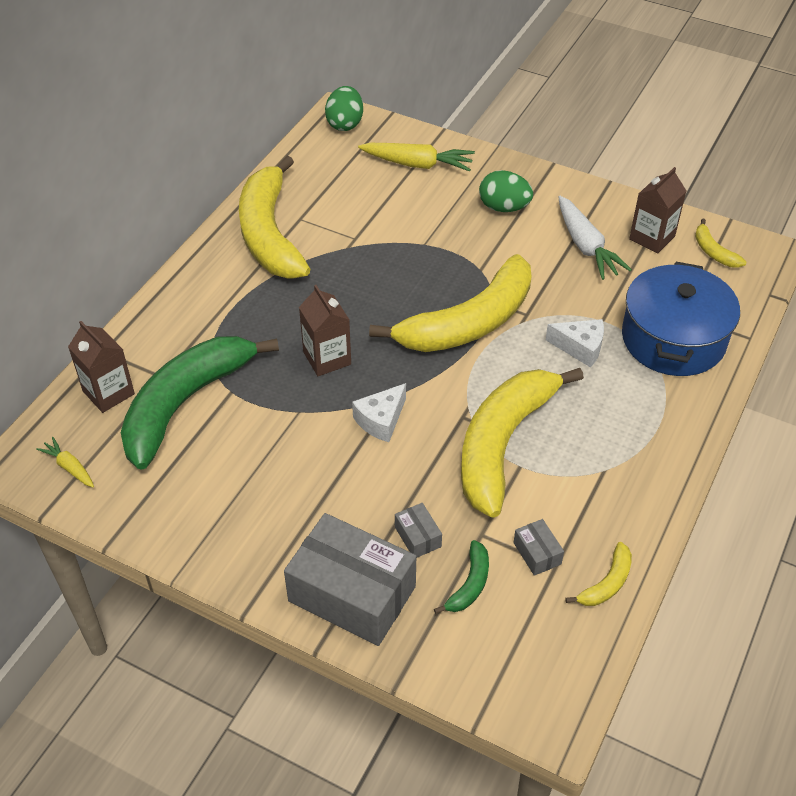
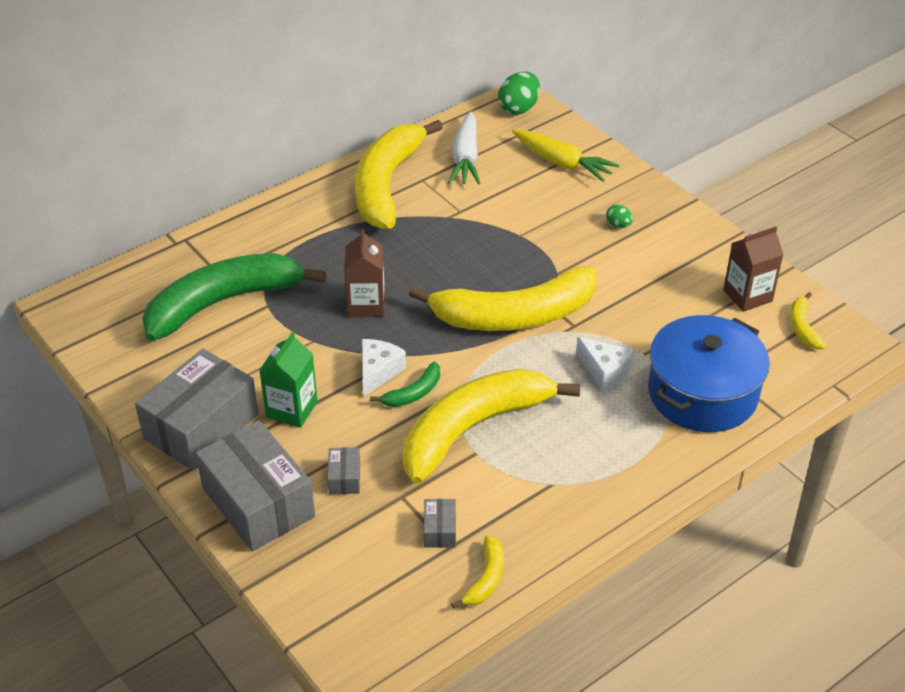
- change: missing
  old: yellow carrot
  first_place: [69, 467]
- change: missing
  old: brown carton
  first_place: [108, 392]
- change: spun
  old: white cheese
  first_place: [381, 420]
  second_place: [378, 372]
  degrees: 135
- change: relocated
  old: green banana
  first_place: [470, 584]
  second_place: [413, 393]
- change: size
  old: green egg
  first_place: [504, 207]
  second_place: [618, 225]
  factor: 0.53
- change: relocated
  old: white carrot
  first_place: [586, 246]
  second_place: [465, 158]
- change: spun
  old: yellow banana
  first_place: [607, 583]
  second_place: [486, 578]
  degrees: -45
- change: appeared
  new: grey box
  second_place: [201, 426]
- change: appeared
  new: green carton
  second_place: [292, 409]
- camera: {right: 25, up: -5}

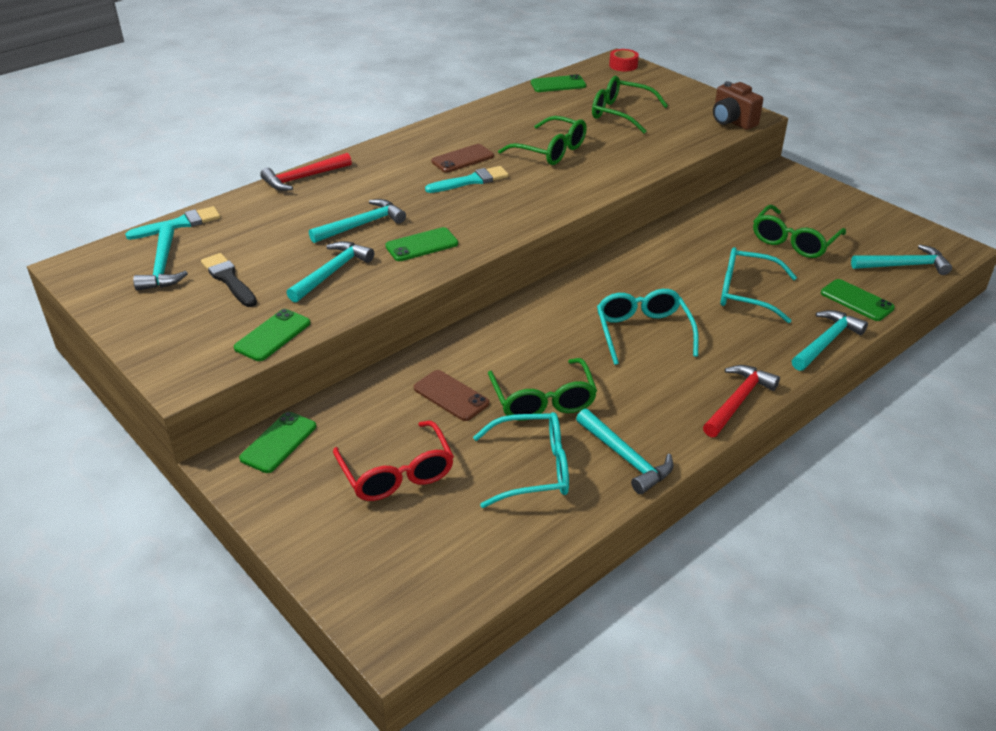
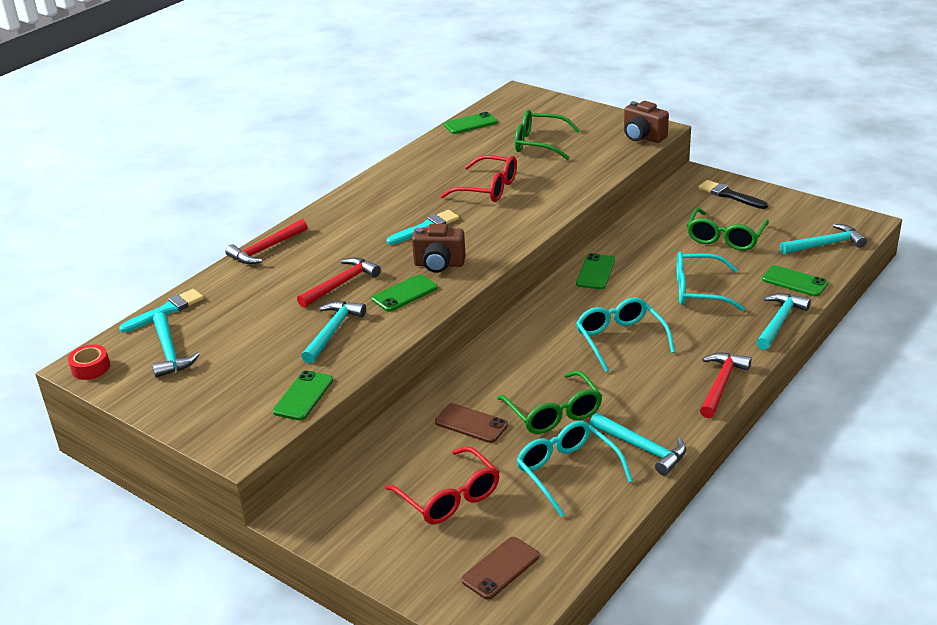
- change: relocated
  old: black brush
  first_place: [229, 279]
  second_place: [730, 195]
- change: relocated
  old: green phone
  first_place: [278, 442]
  second_place: [595, 272]
- change: colour
  old: turquoise hammer
  new: red hammer
  first_place: [361, 225]
  second_place: [341, 284]
- change: relocated
  old: brown phone
  first_place: [462, 159]
  second_place: [500, 568]
- change: spun
  old: turquoise glasses
  first_place: [533, 469]
  second_place: [567, 471]
  degrees: -105
- change: colour
  old: green glasses
  new: red glasses
  first_place: [551, 151]
  second_place: [488, 188]
- change: relocated
  old: red tape
  first_place: [623, 65]
  second_place: [90, 368]
- change: appeared
  new: brown camera
  second_place: [439, 264]
- camera: {right: -10, up: -5}

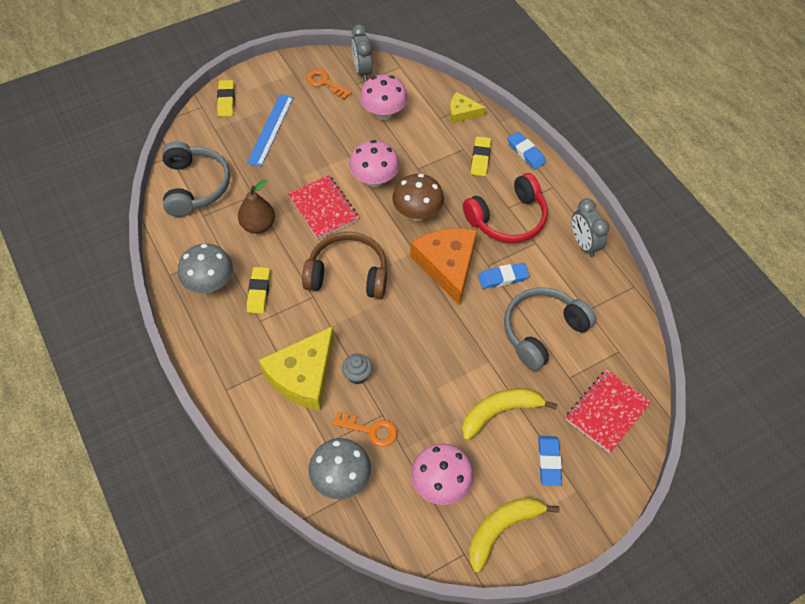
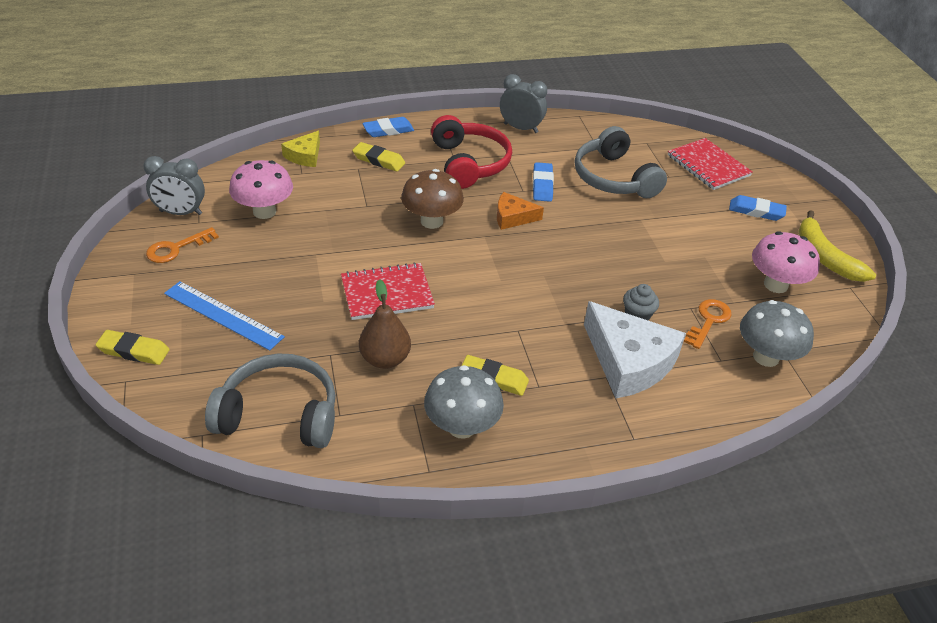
- change: colour
  old: yellow cheese
  new: white cheese
  first_place: [303, 376]
  second_place: [629, 361]
- change: missing
  old: brown headphones
  first_place: [348, 274]
- change: missing
  old: pink mushroom
  first_place: [374, 179]
- change: size
  old: orange cheese
  first_place: [447, 265]
  second_place: [513, 217]
  factor: 0.53
- change: missing
  old: yellow banana
  first_place: [499, 412]
- change: spun
  old: grey clock
  first_place: [583, 244]
  second_place: [520, 128]
  degrees: -150
- camera: {right: -75, up: -15}

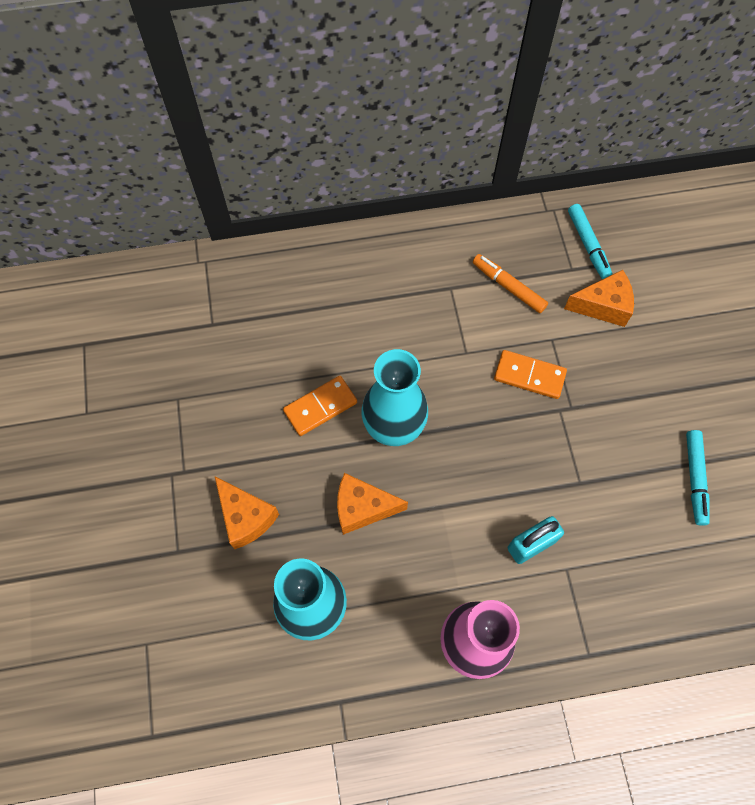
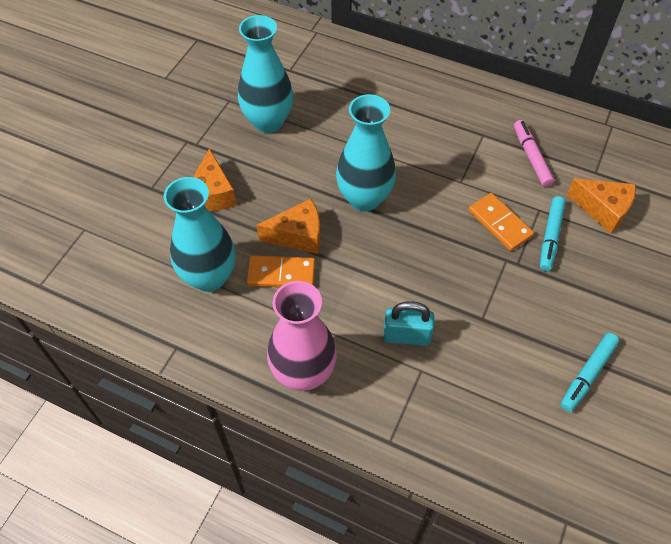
- change: relocated
  old: orange domino
  first_place: [320, 407]
  second_place: [281, 273]
- change: spun
  old: orange cheese
  first_place: [362, 508]
  second_place: [298, 235]
  degrees: 135
- change: colour
  old: orange marker
  new: pink marker
  first_place: [508, 287]
  second_place: [531, 157]
- change: relocated
  old: turquoise marker
  first_place: [588, 245]
  second_place: [550, 237]
- change: appeared
  new: turquoise vase
  second_place: [268, 122]
- camera: {right: 35, up: -10}

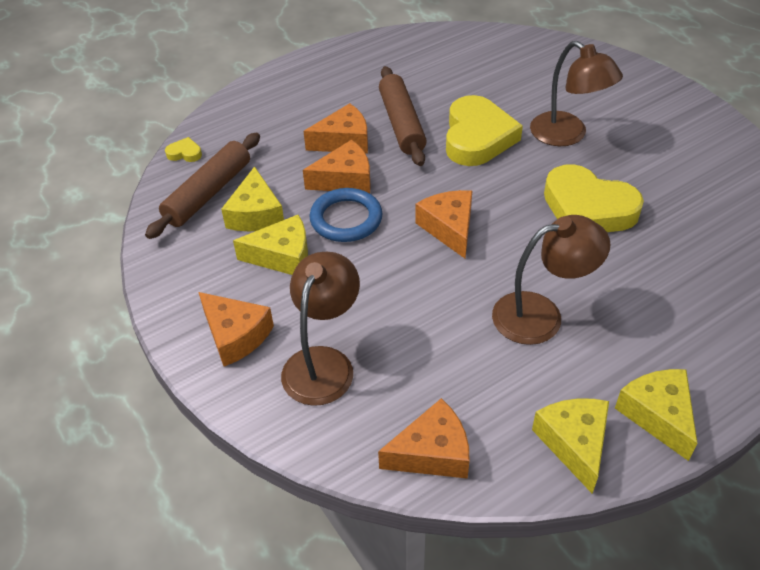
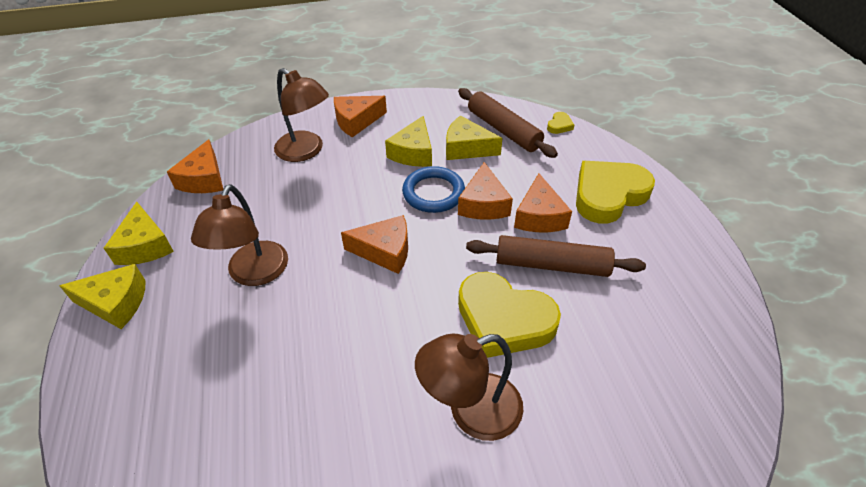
- change: spun
  old: yellow cheese
  first_place: [574, 443]
  second_place: [144, 246]
  degrees: 60
- change: relocated
  old: yellow heart
  first_place: [587, 208]
  second_place: [608, 195]
- camera: {right: 110, up: 0}

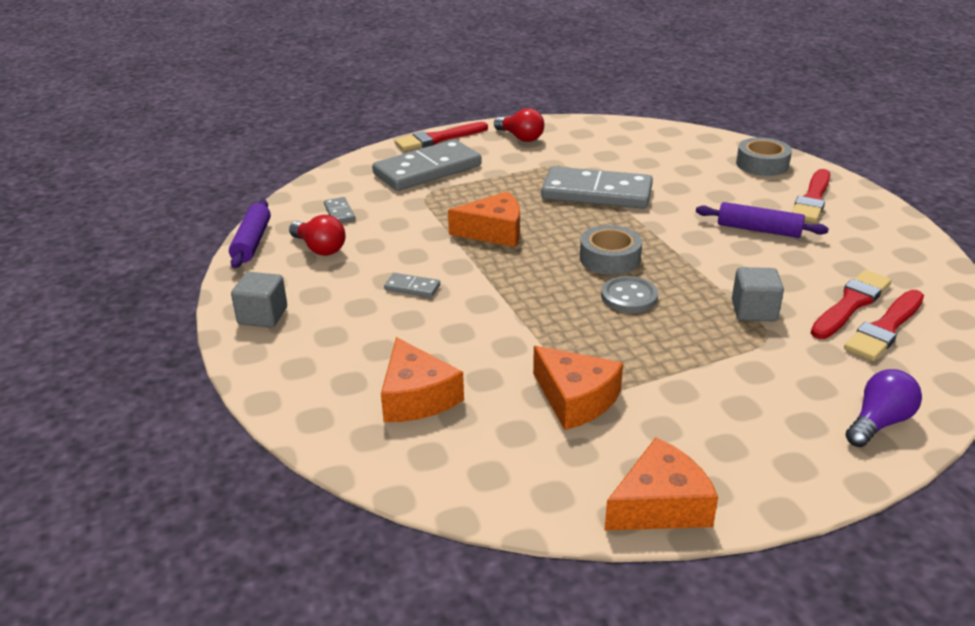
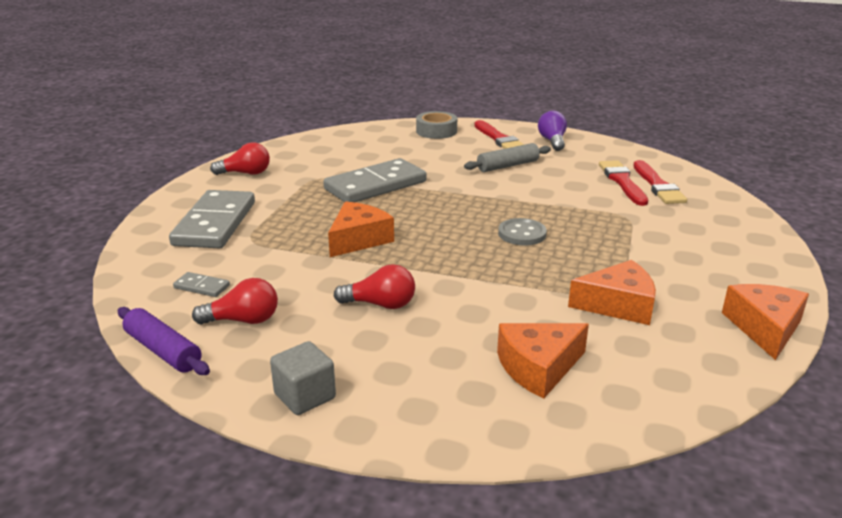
- change: spun
  old: orange cheese
  first_place: [416, 397]
  second_place: [538, 368]
  degrees: 135
- change: exchanged
  old: grey domino
  new: red light bulb
  first_place: [412, 287]
  second_place: [380, 304]
- change: missing
  old: red brush
  first_place: [438, 139]
- change: missing
  old: grey tape
  first_place: [610, 258]
- change: colour
  old: purple rolling pin
  new: grey rolling pin
  first_place: [758, 230]
  second_place: [508, 166]
- change: missing
  old: grey cube
  first_place: [754, 311]
- change: relocated
  old: purple light bulb
  first_place: [879, 422]
  second_place: [552, 141]
- camera: {right: -50, up: -5}

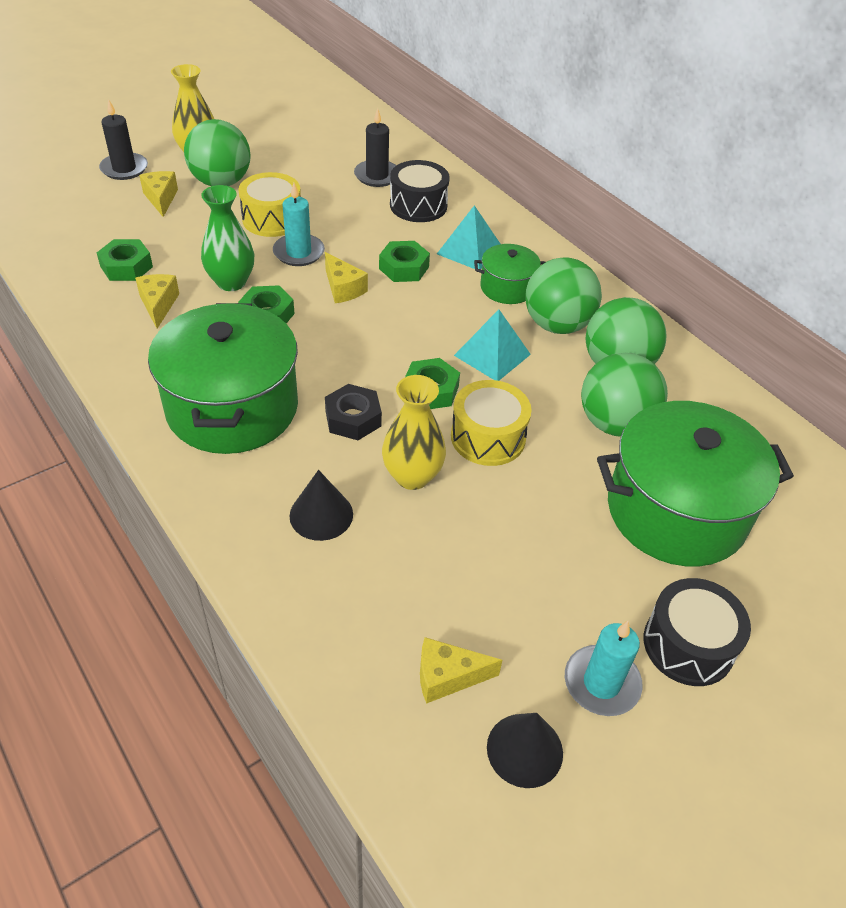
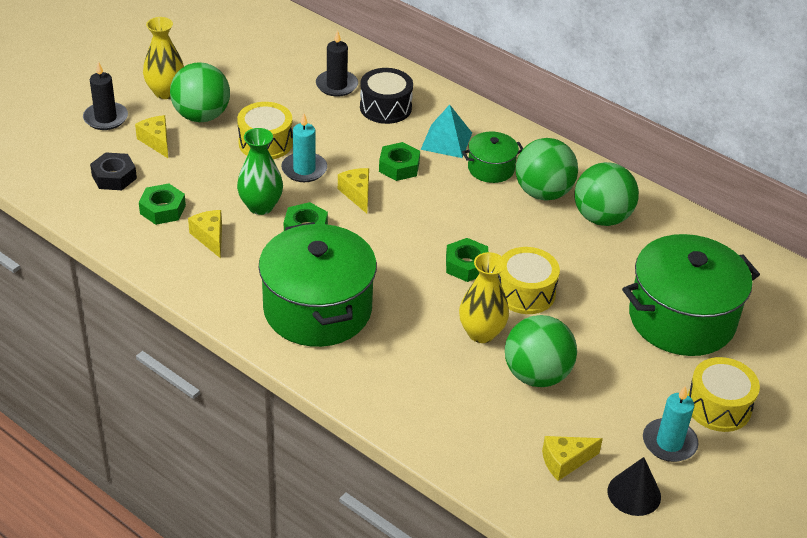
- change: missing
  old: black cone
  first_place: [321, 514]
- change: spun
  old: yellow cheese
  first_place: [343, 288]
  second_place: [357, 194]
  degrees: -150
- change: relocated
  old: black nut
  first_place: [353, 418]
  second_place: [114, 177]
- change: missing
  old: turquoise pyramid
  first_place: [492, 354]
- change: relocated
  old: green ball
  first_place: [615, 423]
  second_place: [536, 375]
- change: colour
  old: black drum
  new: yellow drum
  first_place: [688, 645]
  second_place: [718, 406]
- camera: {right: -15, up: -5}

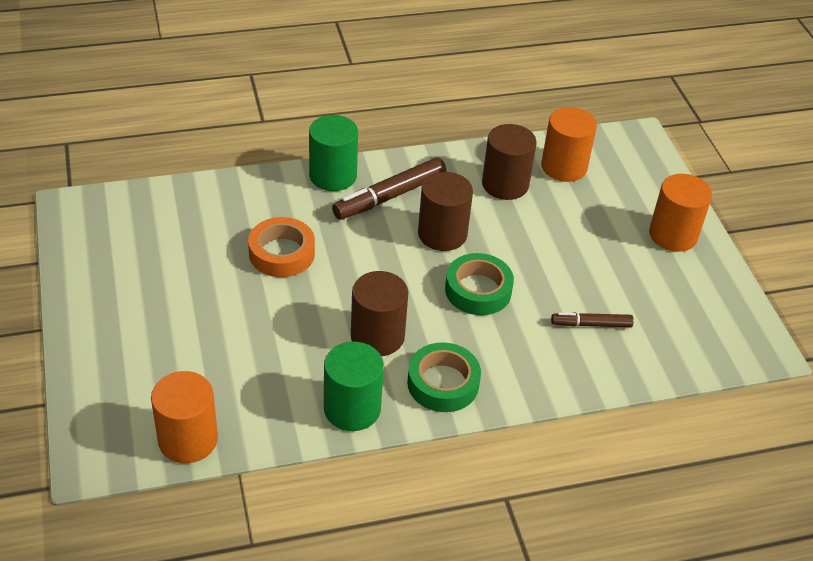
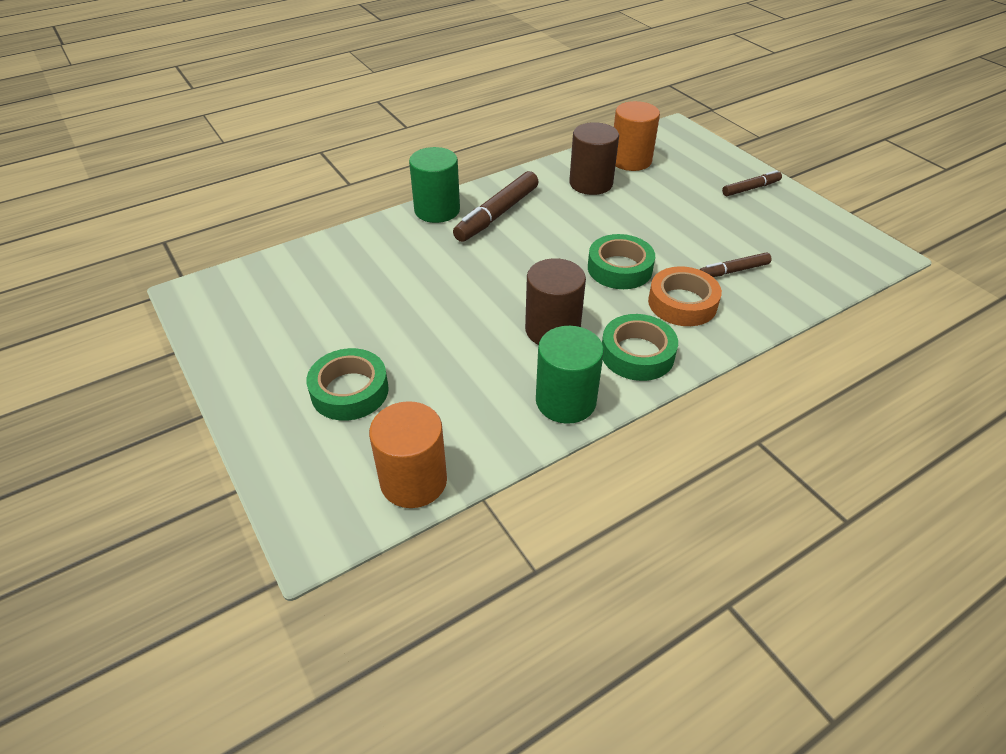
- change: relocated
  old: orange tape
  first_place: [282, 253]
  second_place: [682, 303]
- change: missing
  old: brown cylinder
  first_place: [442, 234]
- change: exchanged
  old: orange cylinder
  new: brown marker
  first_place: [673, 235]
  second_place: [750, 188]
- change: appeared
  new: green tape
  second_place: [349, 391]
- camera: {right: -15, up: 0}

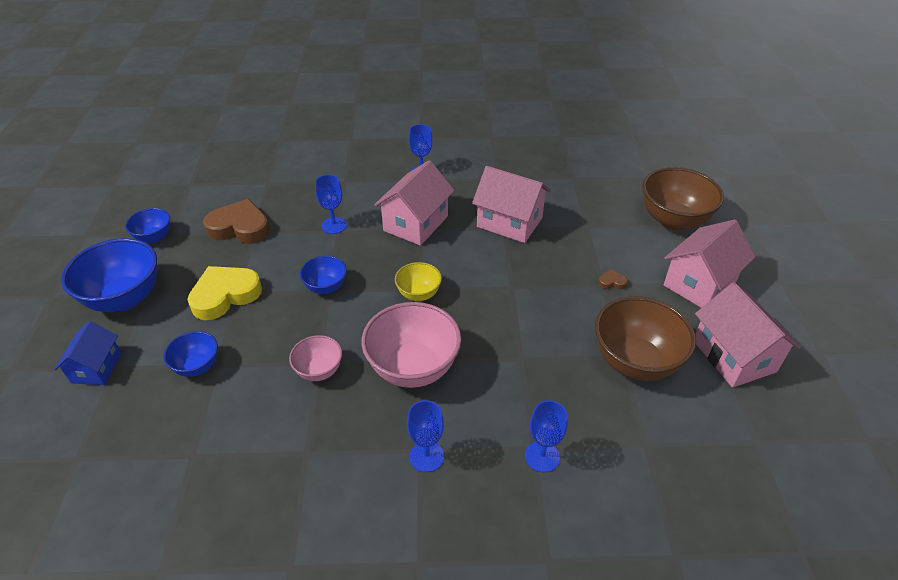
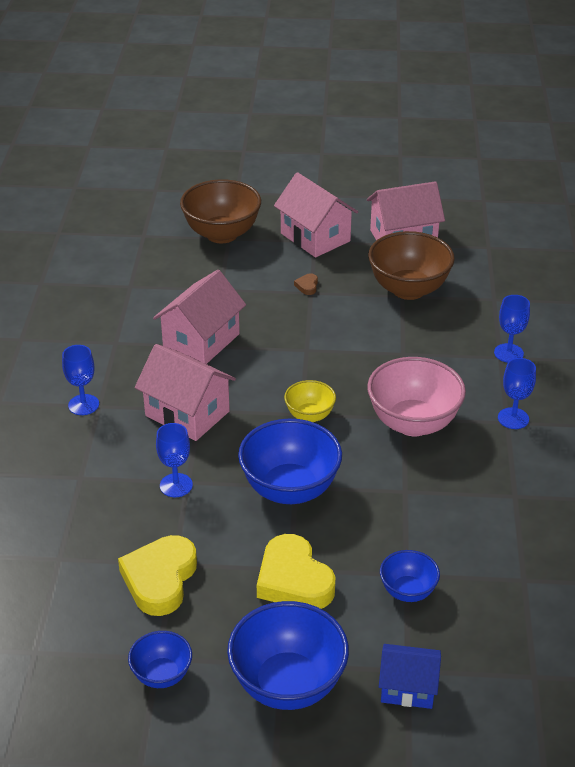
- change: colour
  old: brown heart
  new: yellow heart
  first_place: [240, 227]
  second_place: [160, 579]
- change: missing
  old: pink bowl
  first_place: [319, 371]
- change: size
  old: blue bowl
  first_place: [326, 287]
  second_place: [290, 489]
  factor: 1.86
- camera: {right: -85, up: -5}

